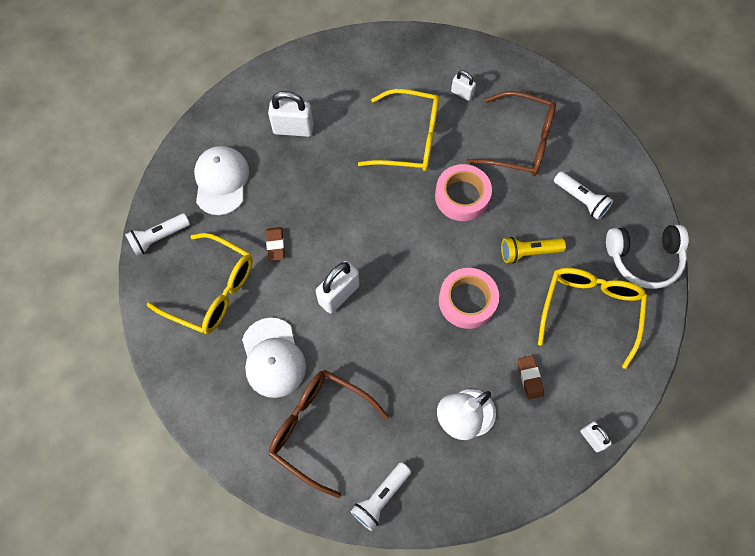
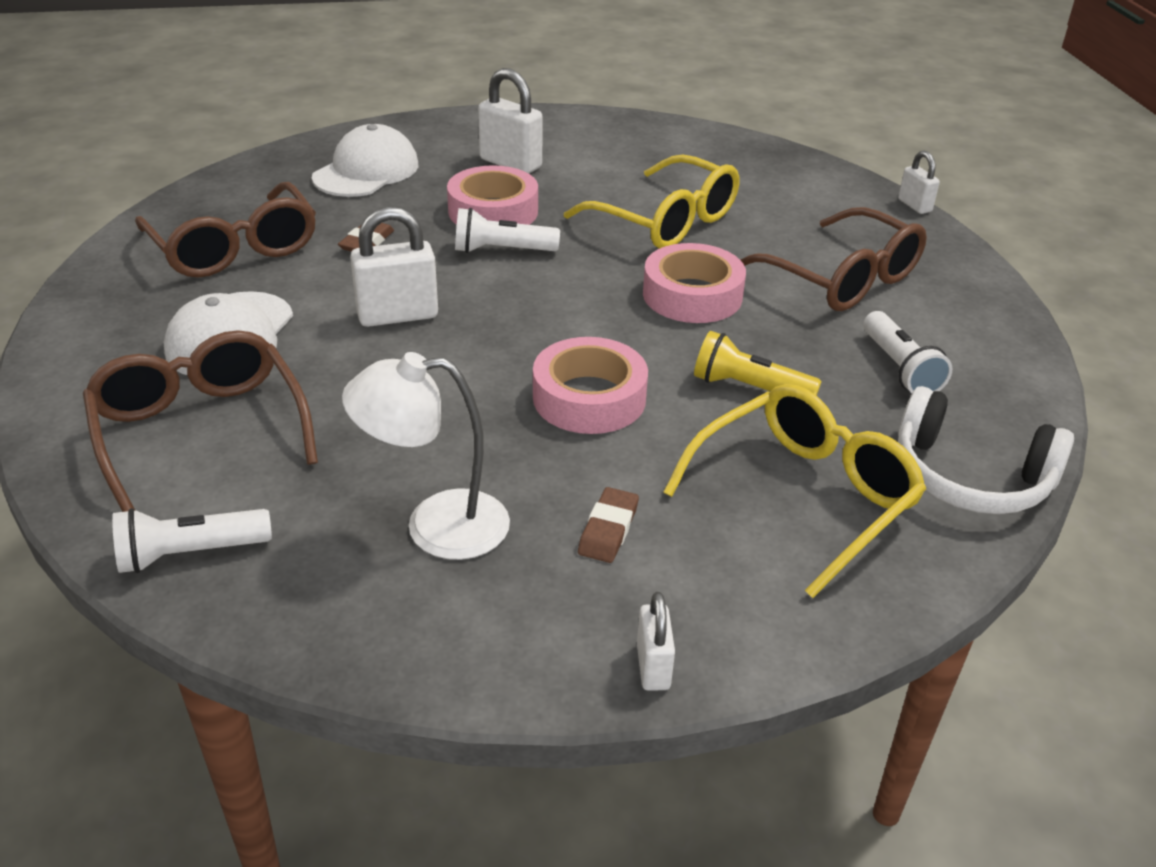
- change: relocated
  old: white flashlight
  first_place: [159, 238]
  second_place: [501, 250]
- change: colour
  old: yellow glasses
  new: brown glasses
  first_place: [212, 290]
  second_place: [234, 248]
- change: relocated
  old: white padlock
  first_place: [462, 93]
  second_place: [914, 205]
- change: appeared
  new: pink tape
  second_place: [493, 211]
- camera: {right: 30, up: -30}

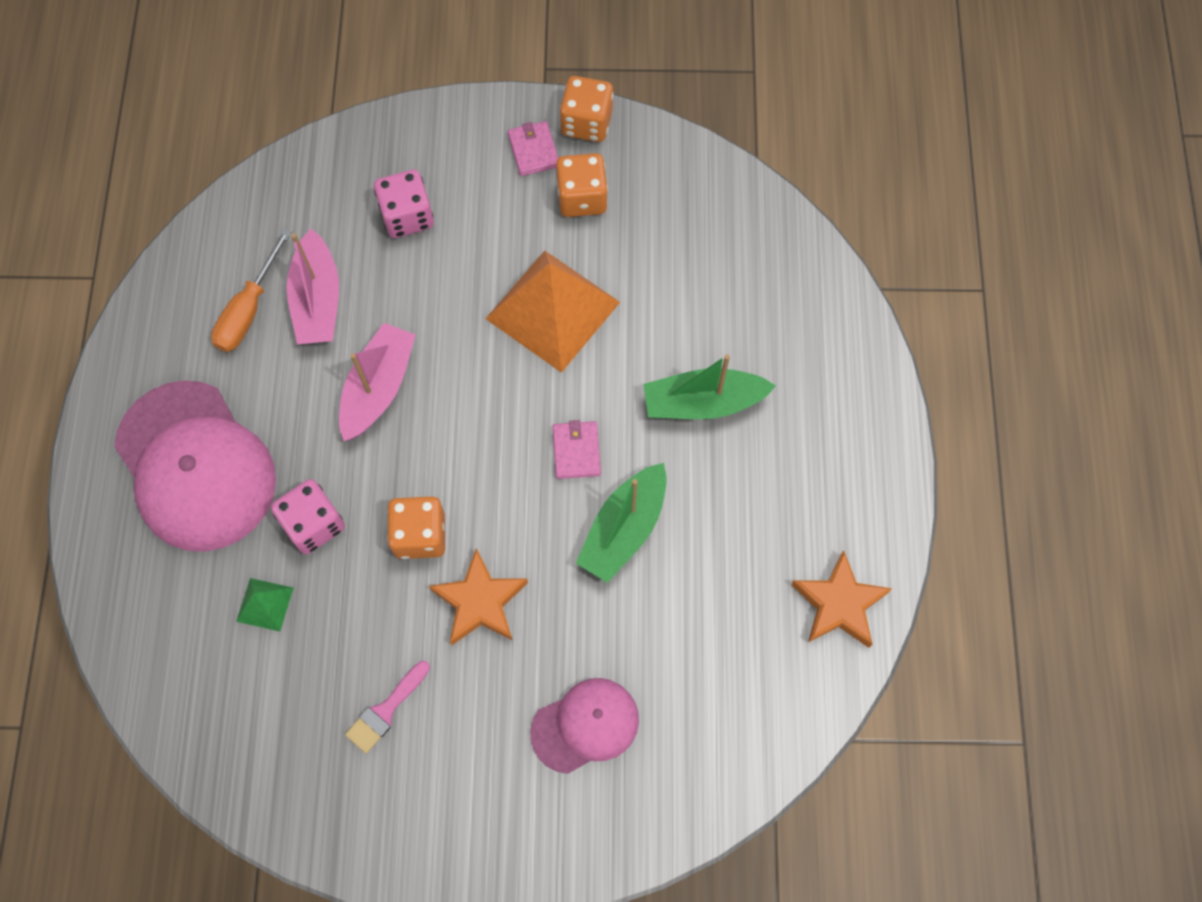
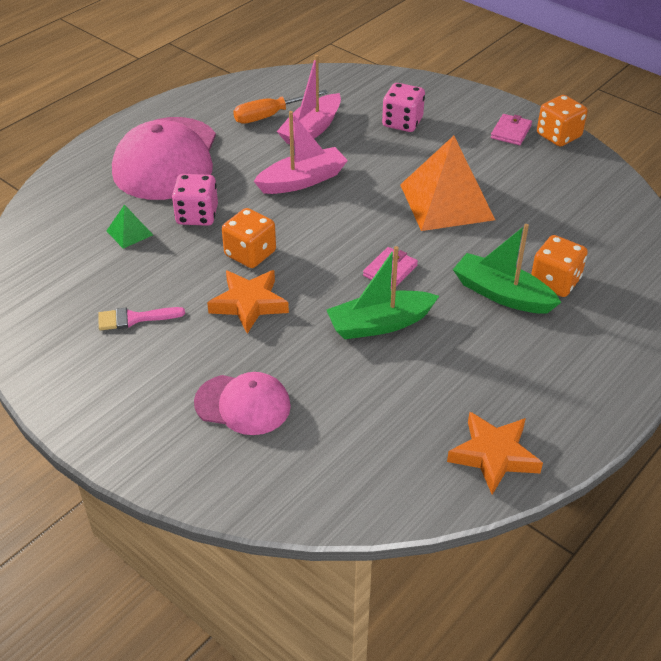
- change: relocated
  old: orange dice
  first_place: [582, 198]
  second_place: [555, 282]
- camera: {right: 40, up: -25}

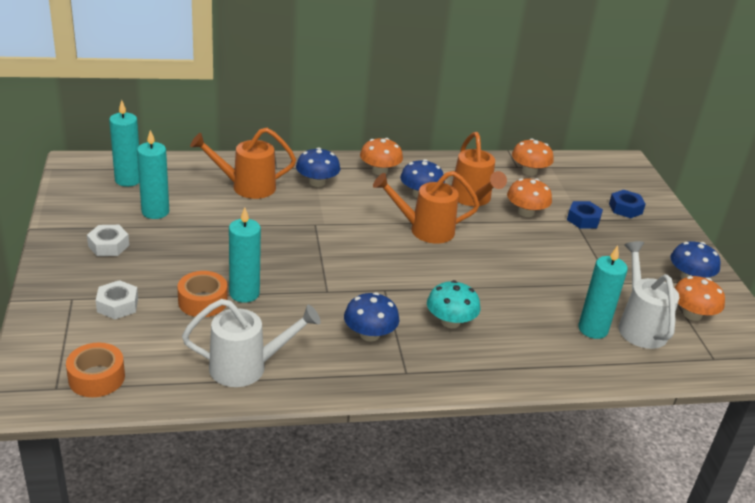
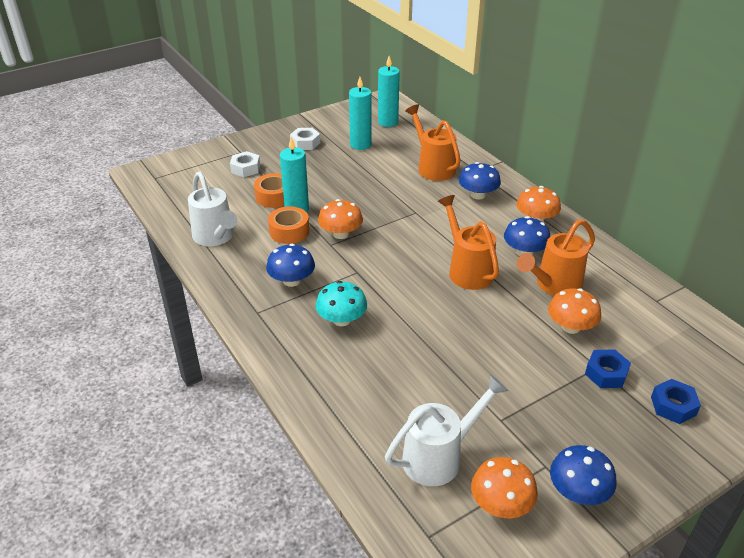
- change: relocated
  old: orange tape
  first_place: [96, 378]
  second_place: [289, 231]
- change: relocated
  old: orange mushroom
  first_place: [529, 171]
  second_place: [341, 234]
- change: missing
  old: turquoise candle
  first_place: [593, 329]
- camera: {right: 70, up: 5}

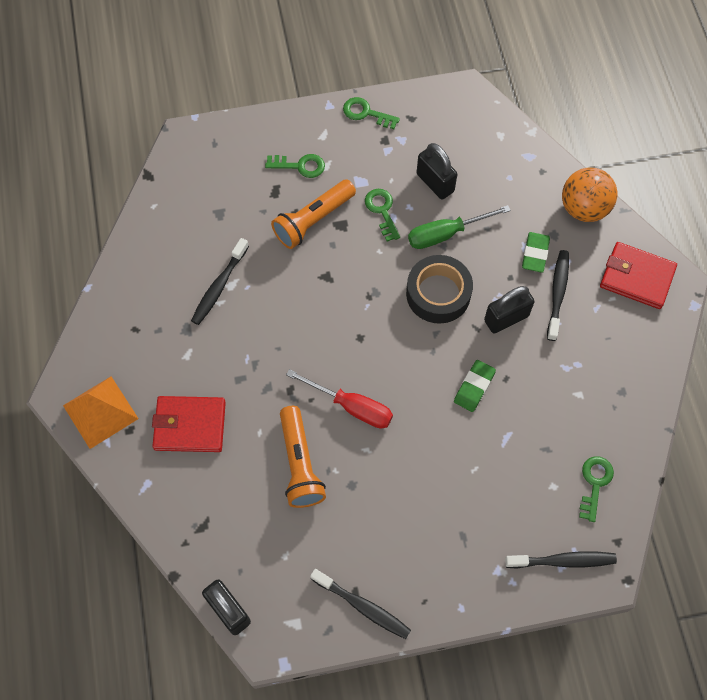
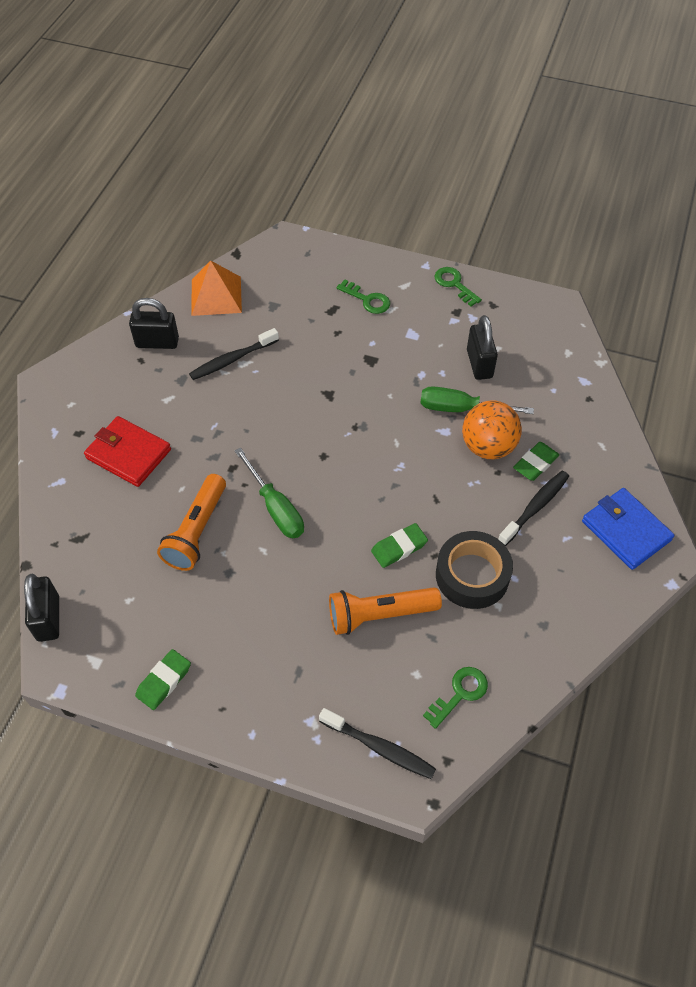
- change: relocated
  old: orange pyramid
  first_place: [100, 412]
  second_place: [216, 296]
- change: relocated
  old: orange flashlight
  first_place: [313, 220]
  second_place: [380, 615]
- change: colour
  old: red screwdriver
  new: green screwdriver
  first_place: [351, 406]
  second_place: [275, 507]
- change: exchanged
  old: black toothbrush
  new: green eraser
  first_place: [363, 606]
  second_place: [164, 681]
- change: missing
  old: green key
  first_place: [382, 211]
- change: relocated
  old: black tape
  first_place: [438, 294]
  second_place: [472, 575]
- change: relocated
  old: black padlock
  first_place: [506, 318]
  second_place: [157, 342]
- change: relocated
  old: orange ball
  first_place: [583, 208]
  second_place: [488, 447]
- change: colour
  old: red wallet
  new: blue wallet
  first_place: [637, 277]
  second_place: [626, 531]
- camera: {right: 30, up: -10}

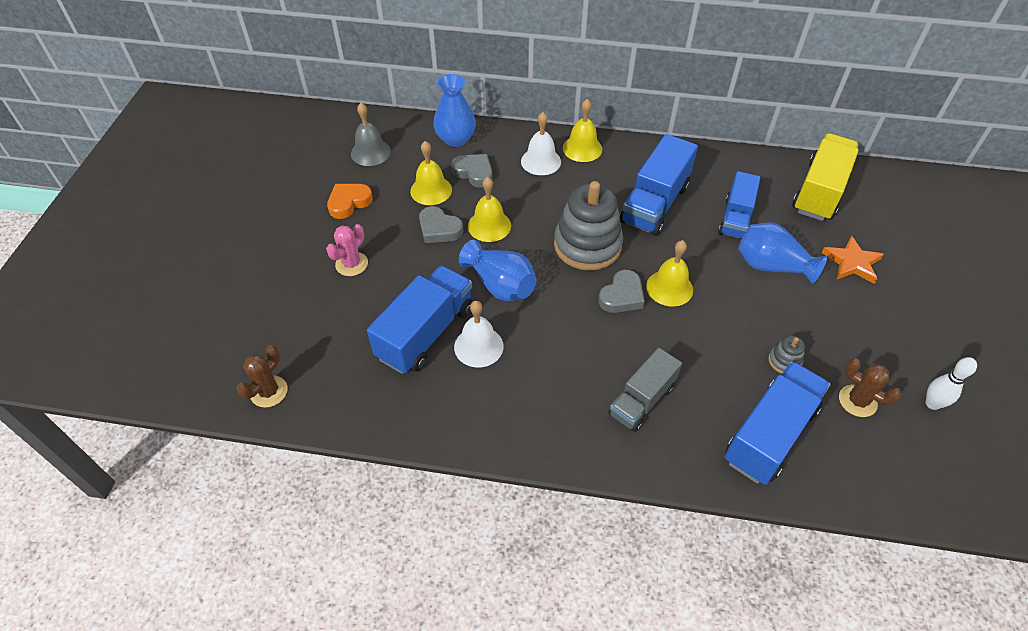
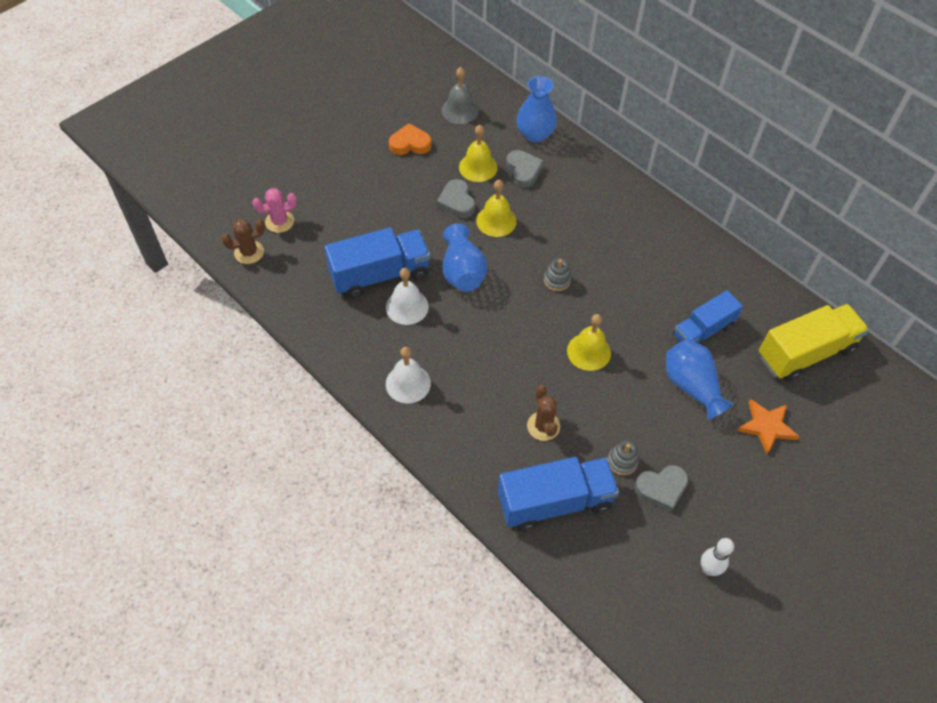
- change: relocated
  old: pink cactus
  first_place: [351, 264]
  second_place: [279, 221]
- change: relocated
  old: white bell
  first_place: [541, 161]
  second_place: [408, 383]
- change: size
  old: grey stacking toy
  first_place: [587, 245]
  second_place: [557, 280]
  factor: 0.42
- change: missing
  old: yellow bell
  first_place: [582, 148]
- change: relocated
  old: grey heart
  first_place: [622, 296]
  second_place: [661, 488]
- change: missing
  old: grey truck
  first_place: [641, 400]
- change: missing
  old: blue truck
  first_place: [654, 204]
- change: relocated
  old: brown cactus
  first_place: [857, 401]
  second_place: [543, 426]
- camera: {right: 35, up: 5}

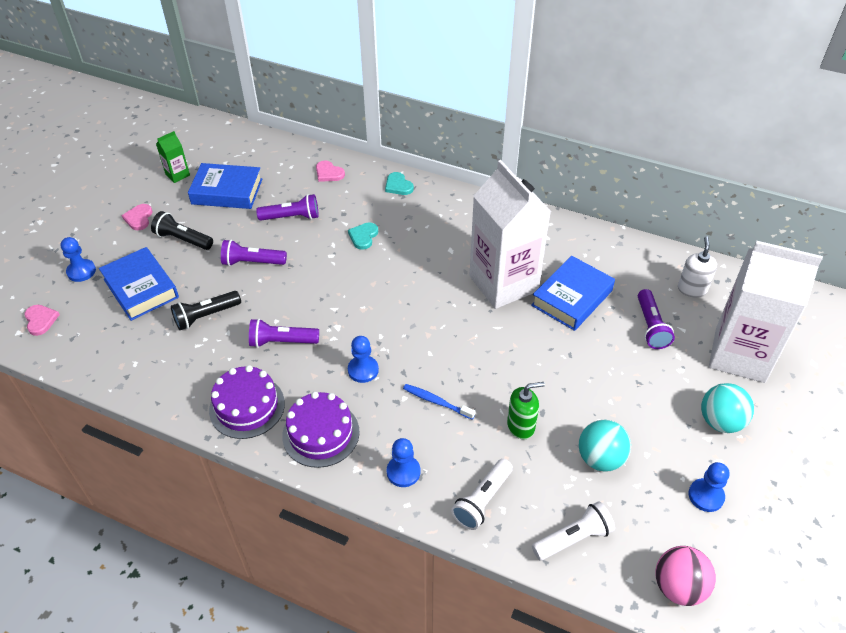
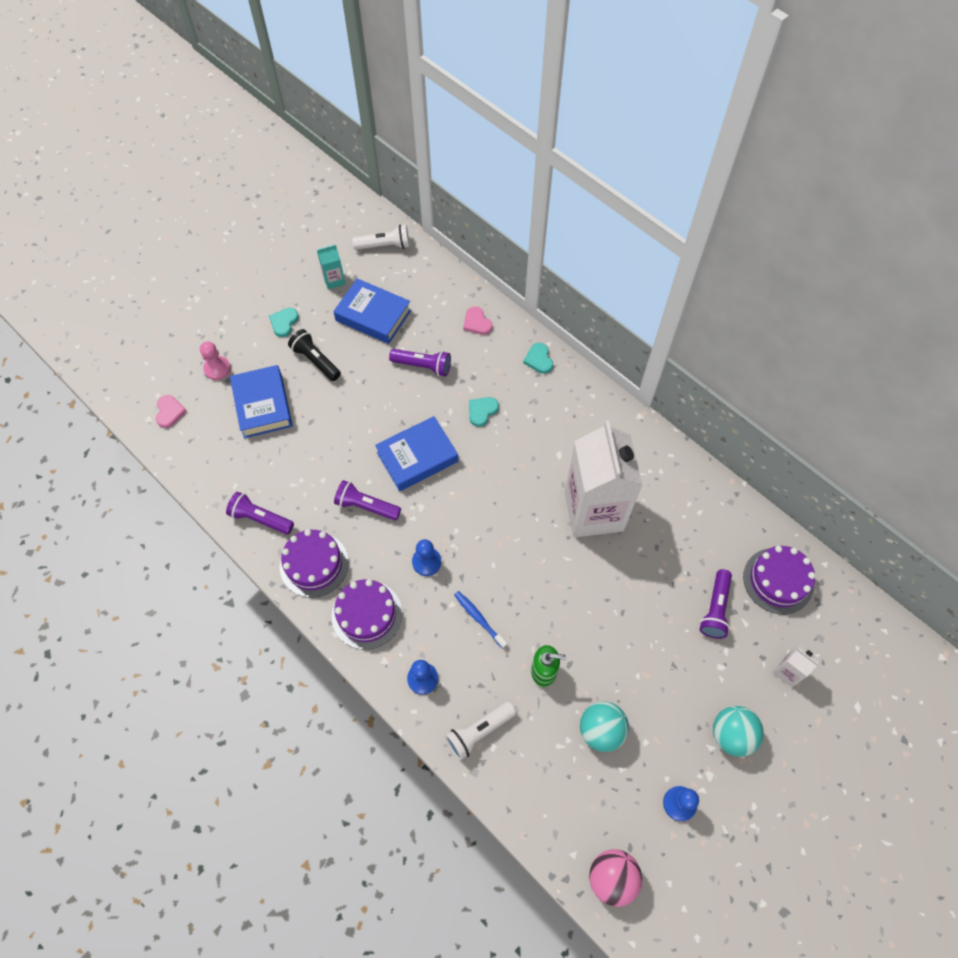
- change: colour
  old: blue pawn
  new: pink pawn
  first_place: [81, 271]
  second_place: [217, 369]
- change: colour
  old: pink heart
  new: turquoise heart
  first_place: [139, 218]
  second_place: [284, 322]
- change: colour
  old: green carton
  new: turquoise carton
  first_place: [177, 175]
  second_place: [334, 280]
- change: missing
  old: black flashlight
  first_place: [205, 316]
- change: relocated
  old: purple flashlight
  first_place: [252, 262]
  second_place: [260, 518]
- change: relocated
  old: blue book
  first_place: [572, 298]
  second_place: [417, 457]
- change: relocated
  old: white flashlight
  first_place: [573, 538]
  second_place: [385, 246]
- change: exchanged
  old: white soap dispenser
  new: purple cake
  first_place: [692, 289]
  second_place: [778, 581]
- change: size
  old: white carton
  first_place: [740, 355]
  second_place: [787, 671]
  factor: 0.4
- camera: {right: 20, up: 15}

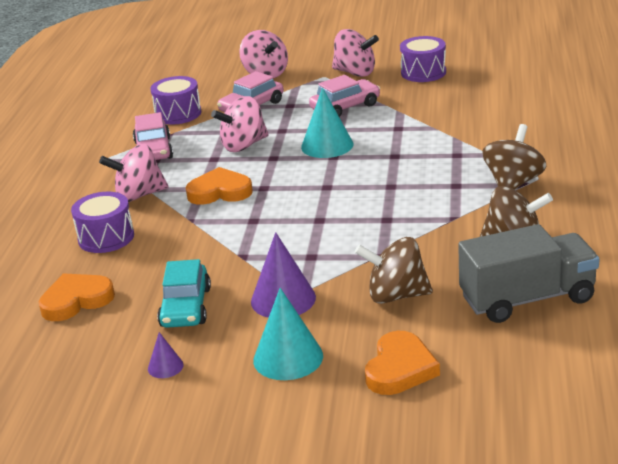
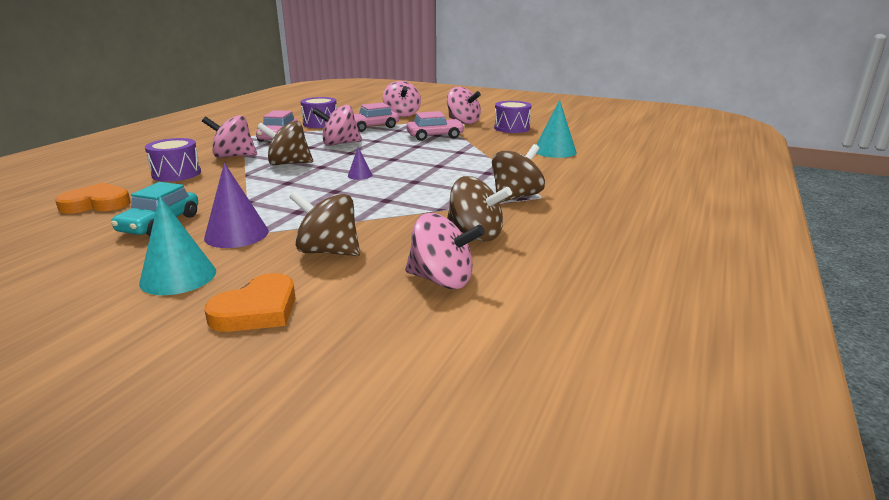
- change: relocated
  old: purple cone
  first_place: [165, 367]
  second_place: [360, 175]
- change: exchanged
  old: orange heart
  new: brown spinning top
  first_place: [220, 192]
  second_place: [288, 163]
- change: relocated
  old: turquoise cone
  first_place: [327, 145]
  second_place: [555, 151]
- change: exchanged
  old: grey truck
  new: pink spinning top
  first_place: [527, 299]
  second_place: [442, 280]
- camera: {right: 15, up: -5}

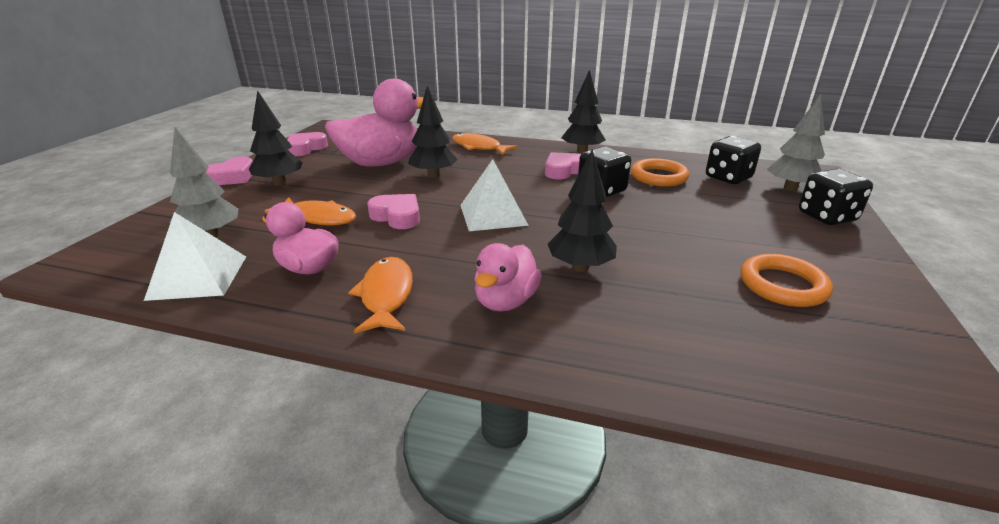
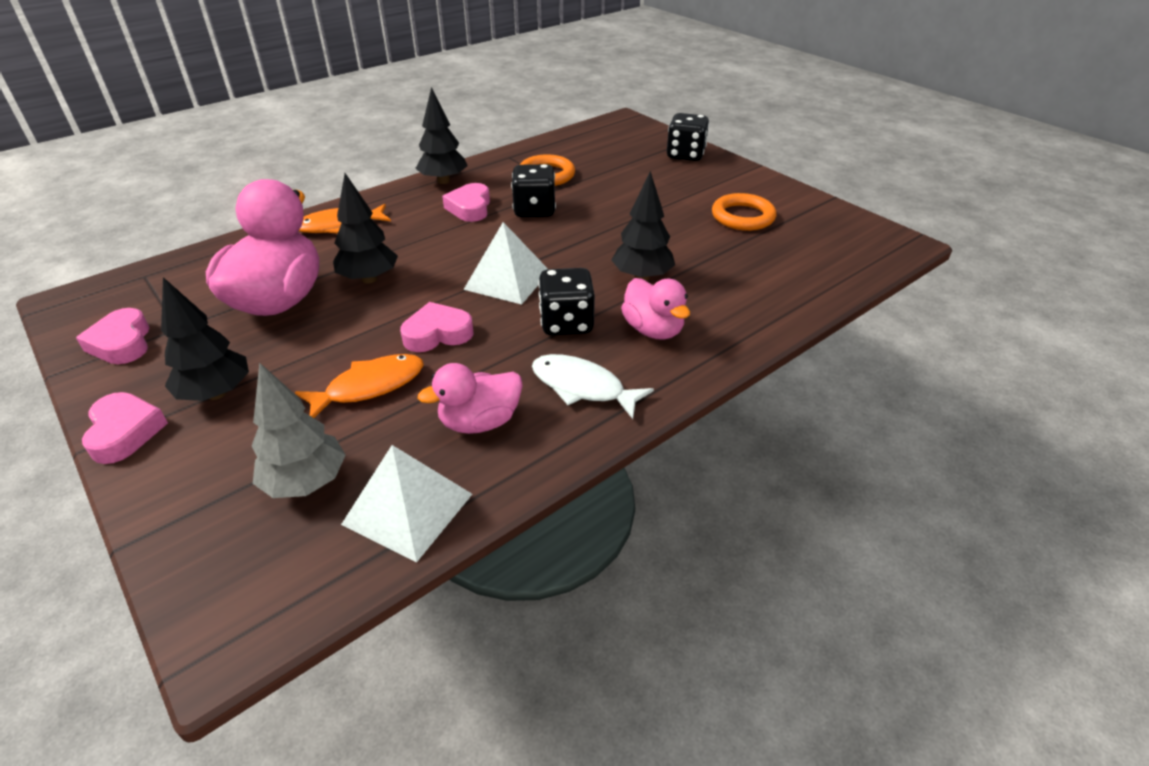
- change: colour
  old: orange fish
  new: white fish
  first_place: [386, 295]
  second_place: [582, 387]
- change: relocated
  old: black dice
  first_place: [728, 178]
  second_place: [566, 323]
- change: missing
  old: grey tree
  first_place: [790, 188]
- camera: {right: -55, up: 10}

